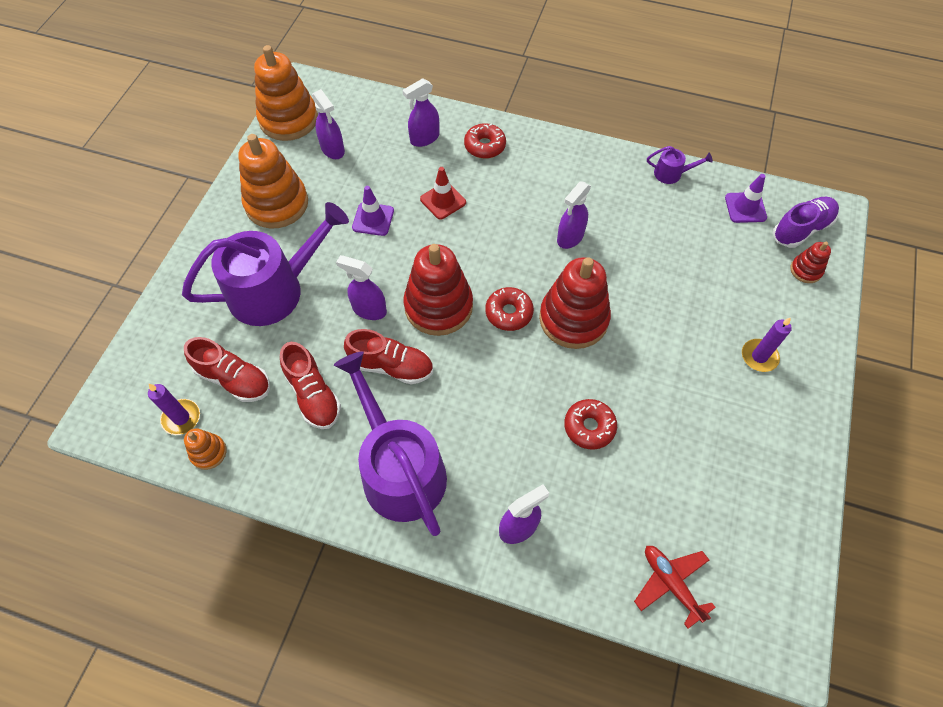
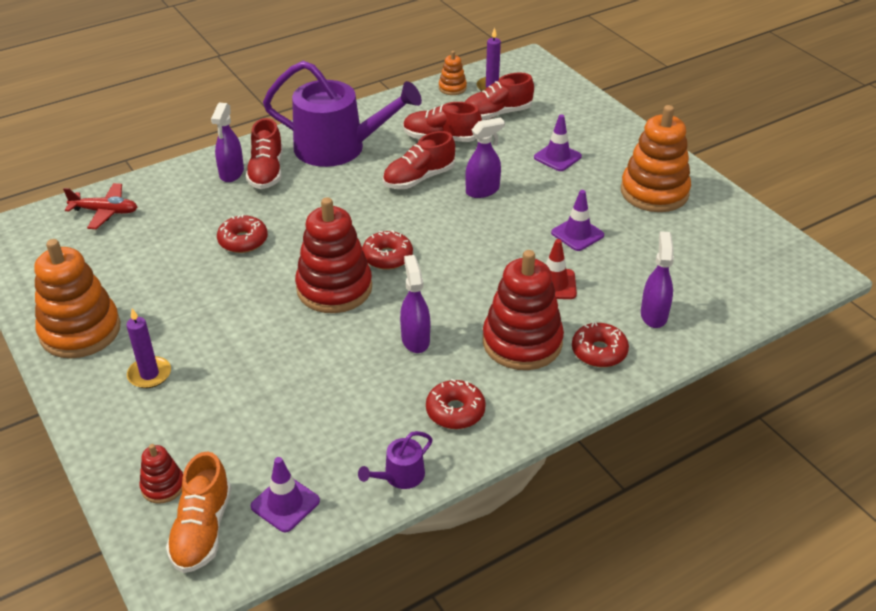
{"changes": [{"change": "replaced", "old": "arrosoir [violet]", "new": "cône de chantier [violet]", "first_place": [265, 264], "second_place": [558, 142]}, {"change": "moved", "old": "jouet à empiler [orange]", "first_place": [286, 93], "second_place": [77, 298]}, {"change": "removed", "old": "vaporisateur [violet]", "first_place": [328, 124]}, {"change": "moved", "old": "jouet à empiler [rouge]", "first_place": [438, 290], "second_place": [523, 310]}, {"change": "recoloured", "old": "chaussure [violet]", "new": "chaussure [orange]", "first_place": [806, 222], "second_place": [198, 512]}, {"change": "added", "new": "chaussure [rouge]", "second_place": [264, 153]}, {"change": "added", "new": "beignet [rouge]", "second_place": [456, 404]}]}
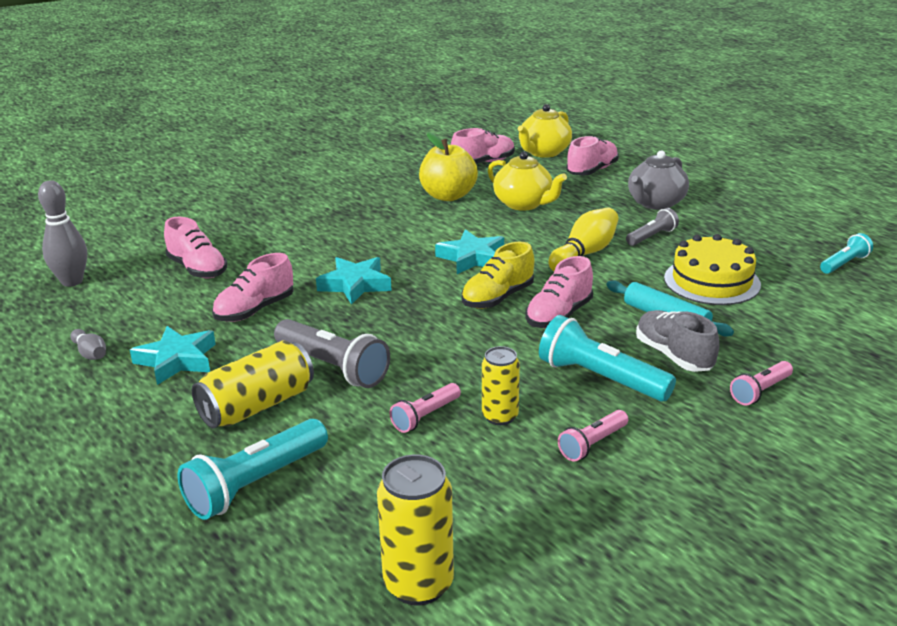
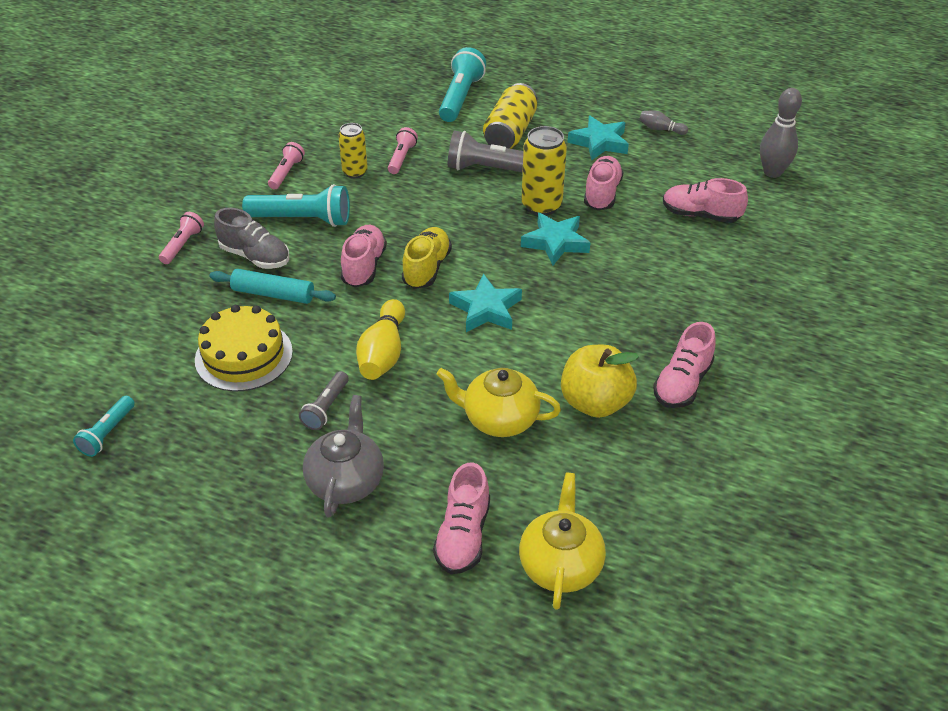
{"changes": [{"change": "moved", "old": "canette [jaune]", "first_place": [415, 530], "second_place": [544, 171]}, {"change": "moved", "old": "chaussure [rose]", "first_place": [483, 146], "second_place": [684, 365]}]}
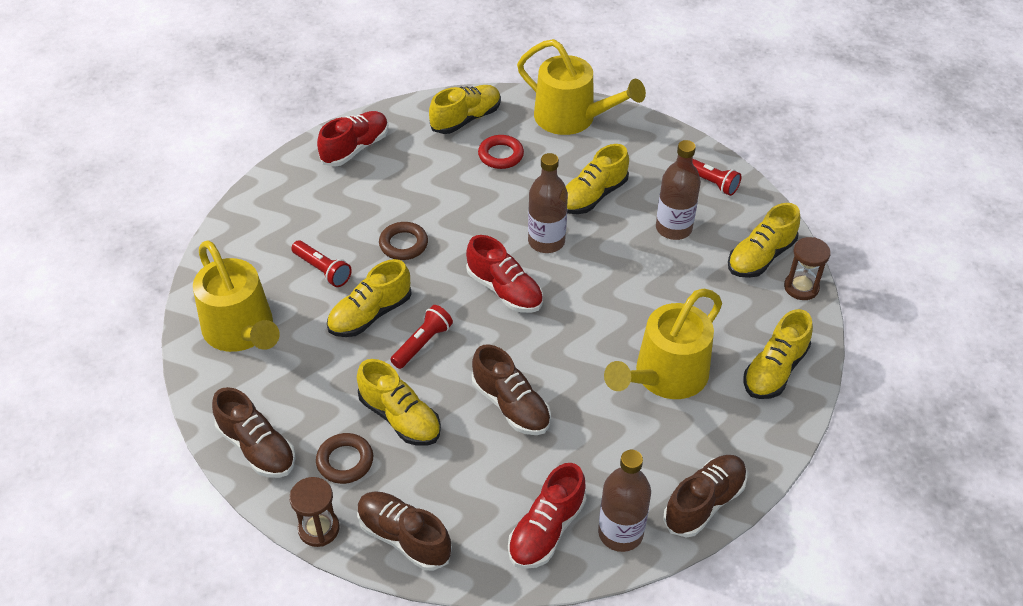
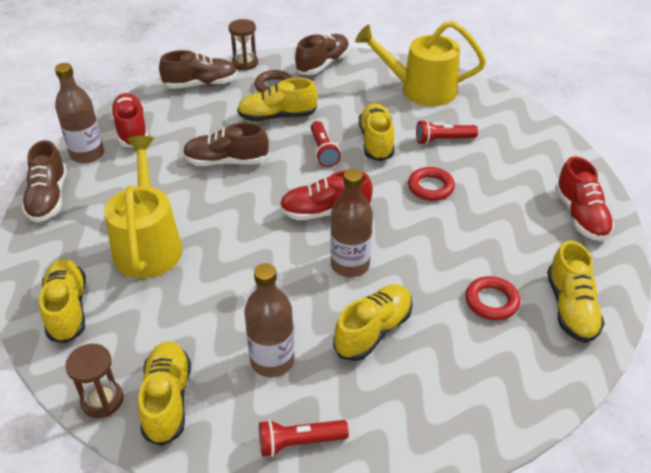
{"changes": [{"change": "turned", "old": "chaussure [marron]", "first_place": [254, 432], "second_place": [322, 54], "degrees": 135}, {"change": "recoloured", "old": "anneau [marron]", "new": "anneau [rouge]", "first_place": [403, 241], "second_place": [431, 184]}, {"change": "removed", "old": "arrosoir [jaune]", "first_place": [581, 87]}, {"change": "turned", "old": "chaussure [jaune]", "first_place": [597, 179], "second_place": [373, 323], "degrees": 45}]}
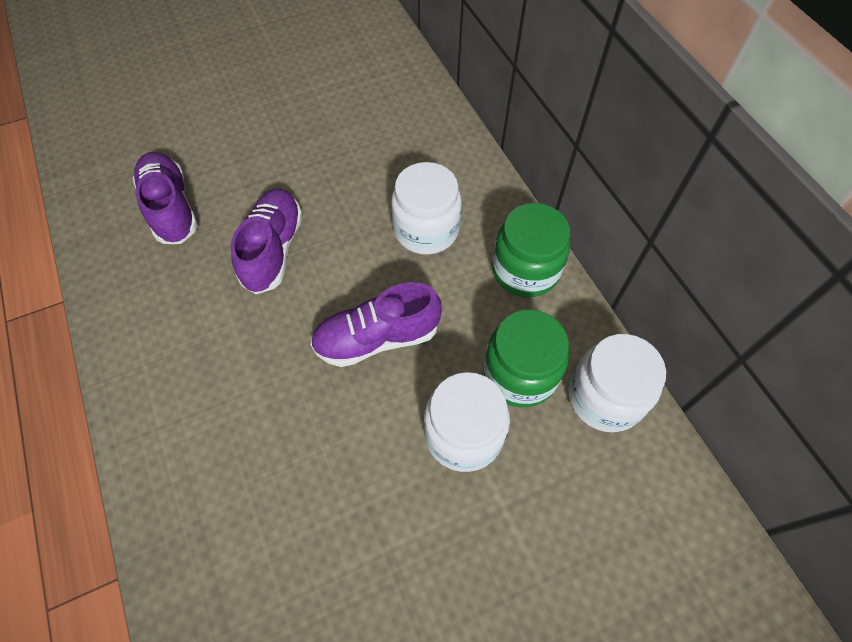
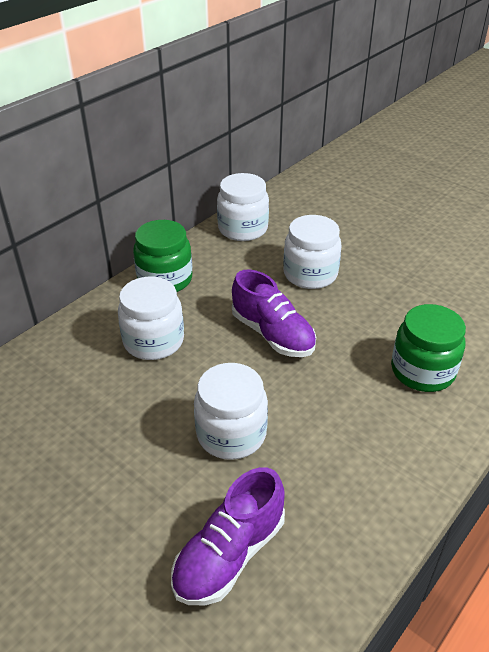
{"changes": [{"change": "replaced", "old": "chaussure [violet]", "new": "bocal [blanc]", "first_place": [267, 241], "second_place": [231, 411]}, {"change": "moved", "old": "bocal [vert]", "first_place": [526, 358], "second_place": [428, 348]}]}
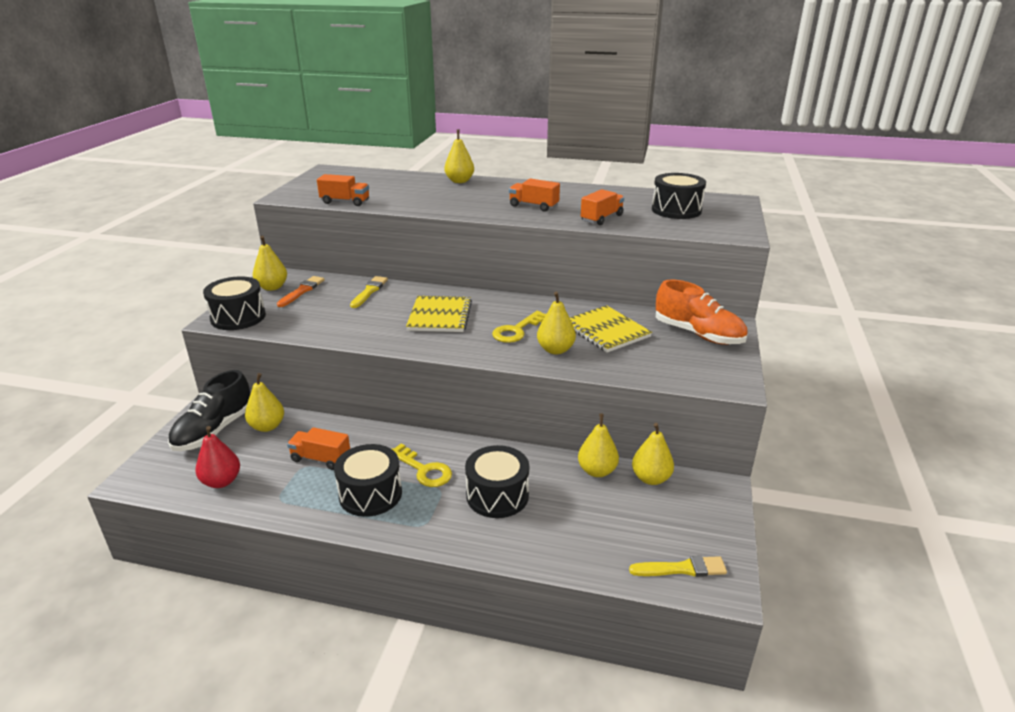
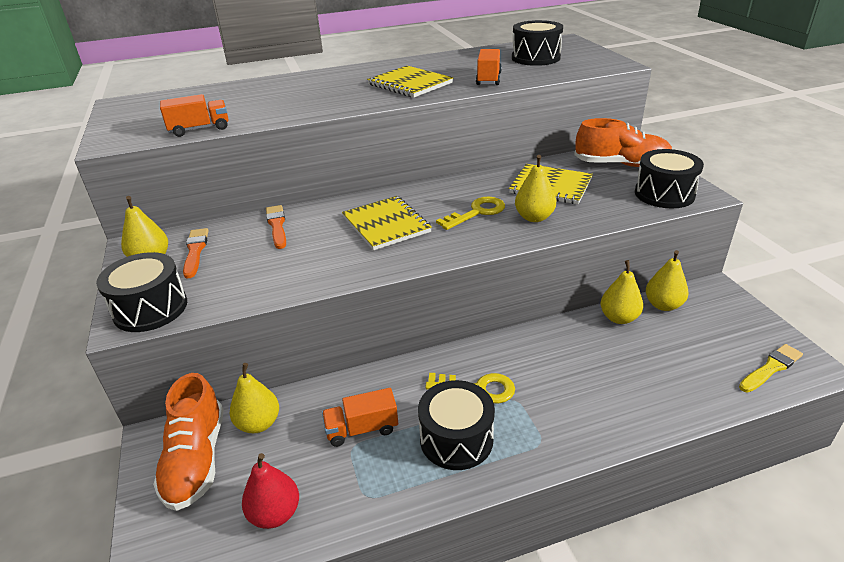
{"changes": [{"change": "recoloured", "old": "chaussure [noir]", "new": "chaussure [orange]", "first_place": [209, 410], "second_place": [188, 442]}, {"change": "recoloured", "old": "pinceau [jaune]", "new": "pinceau [orange]", "first_place": [369, 292], "second_place": [276, 227]}, {"change": "removed", "old": "poire [jaune]", "first_place": [459, 156]}, {"change": "moved", "old": "tambour [noir]", "first_place": [497, 481], "second_place": [669, 178]}, {"change": "turned", "old": "clé [jaune]", "first_place": [519, 327], "second_place": [470, 213], "degrees": -135}, {"change": "replaced", "old": "camion [orange]", "new": "carnet [jaune]", "first_place": [534, 195], "second_place": [410, 81]}]}
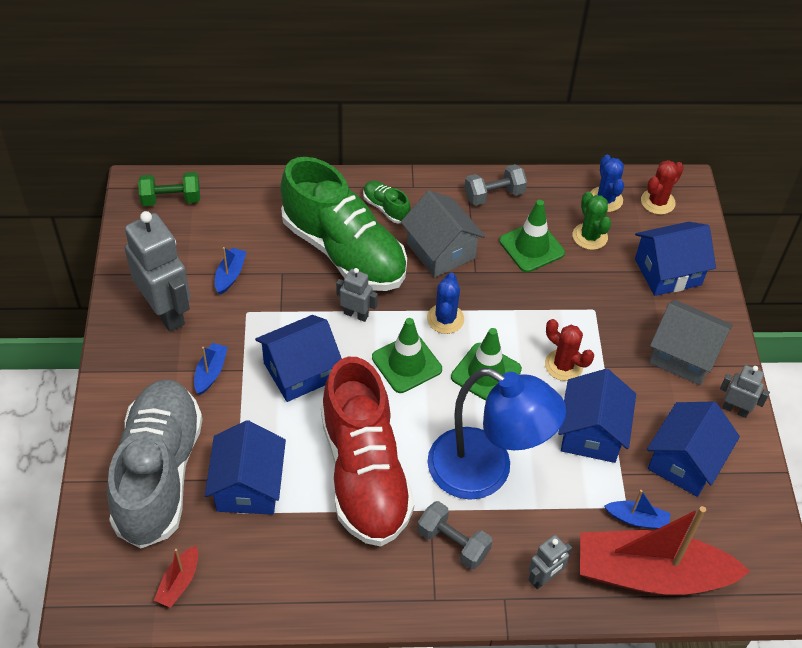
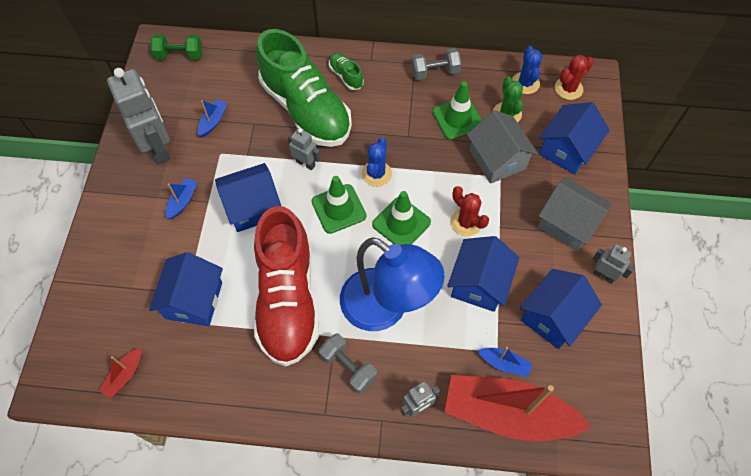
{"changes": [{"change": "removed", "old": "chaussure [gris]", "first_place": [155, 464]}, {"change": "moved", "old": "maison [gris]", "first_place": [443, 234], "second_place": [502, 147]}, {"change": "turned", "old": "maison [bleu]", "first_place": [675, 259], "second_place": [574, 138], "degrees": -45}]}
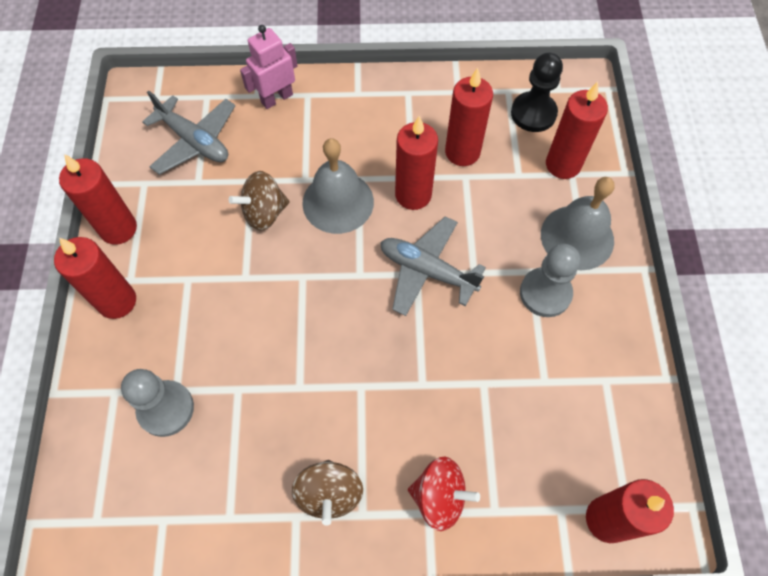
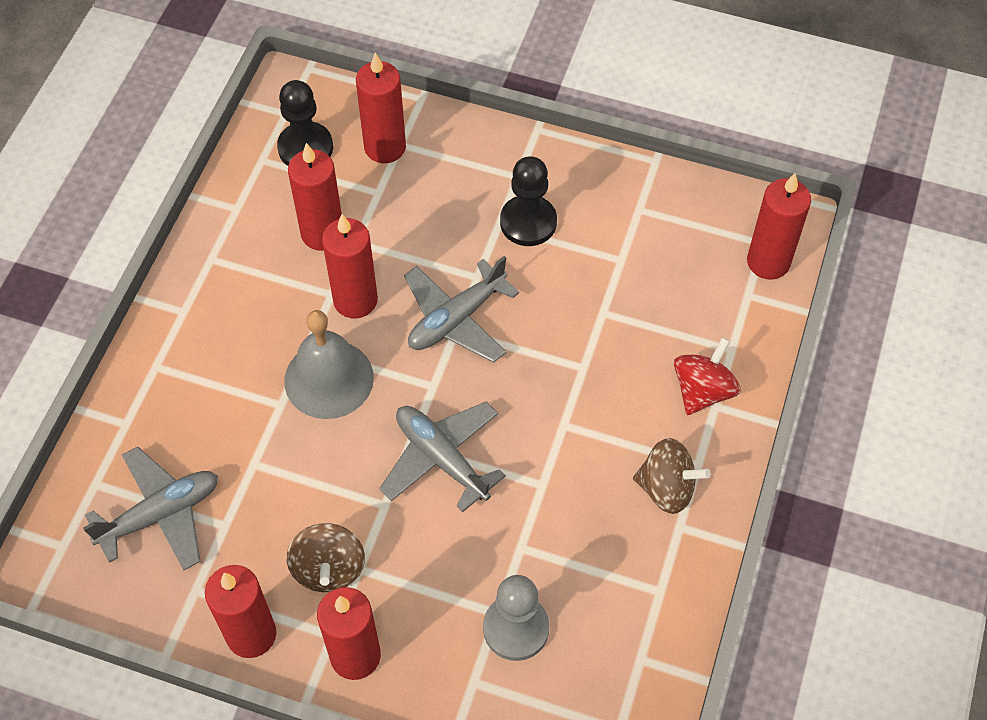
{"changes": [{"change": "moved", "old": "toupie [marron]", "first_place": [259, 201], "second_place": [326, 557]}, {"change": "removed", "old": "robot [rose]", "first_place": [269, 67]}, {"change": "recoloured", "old": "pion [gris]", "new": "pion [noir]", "first_place": [550, 280], "second_place": [528, 201]}, {"change": "removed", "old": "cloche [gris]", "first_place": [578, 223]}, {"change": "added", "new": "avion [gris]", "second_place": [442, 456]}]}
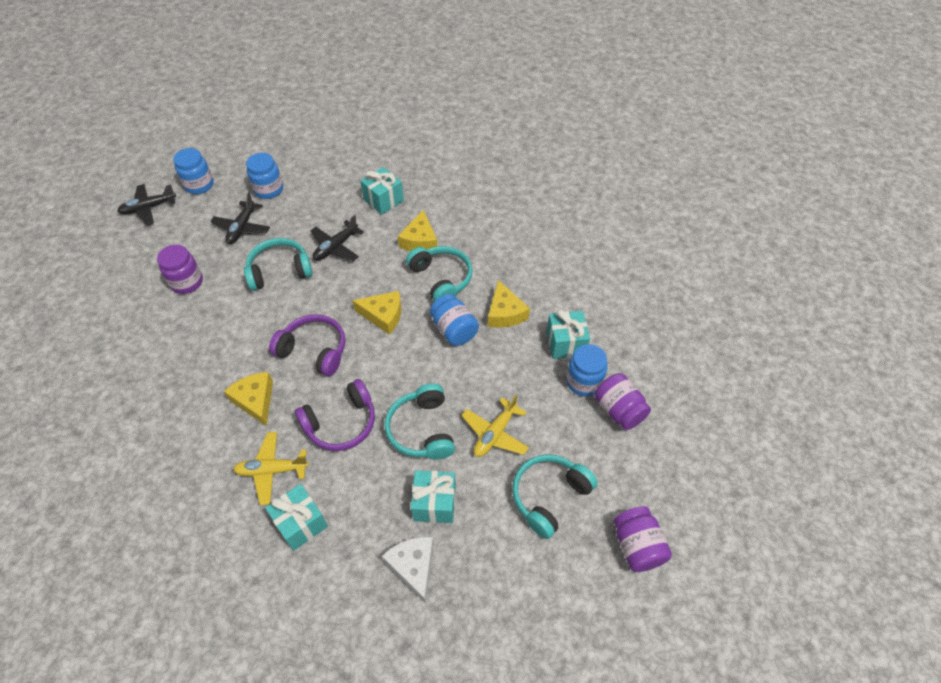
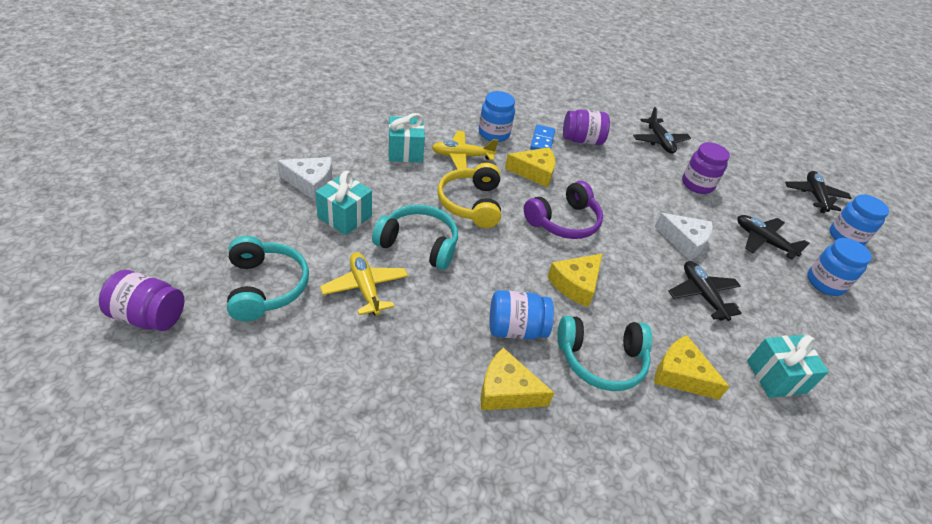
{"changes": [{"change": "turned", "old": "avion [jaune]", "first_place": [271, 468], "second_place": [465, 150], "degrees": -120}, {"change": "replaced", "old": "casque audio [turquoise]", "new": "fromage [blanc]", "first_place": [278, 264], "second_place": [684, 236]}, {"change": "recoloured", "old": "casque audio [violet]", "new": "casque audio [jaune]", "first_place": [335, 415], "second_place": [469, 195]}, {"change": "removed", "old": "cadeau [turquoise]", "first_place": [568, 334]}, {"change": "moved", "old": "bocal [bleu]", "first_place": [587, 370], "second_place": [497, 116]}, {"change": "moved", "old": "bocal [violet]", "first_place": [622, 401], "second_place": [586, 127]}, {"change": "added", "new": "domino [bleu]", "second_place": [542, 137]}, {"change": "added", "new": "avion [noir]", "second_place": [662, 130]}]}
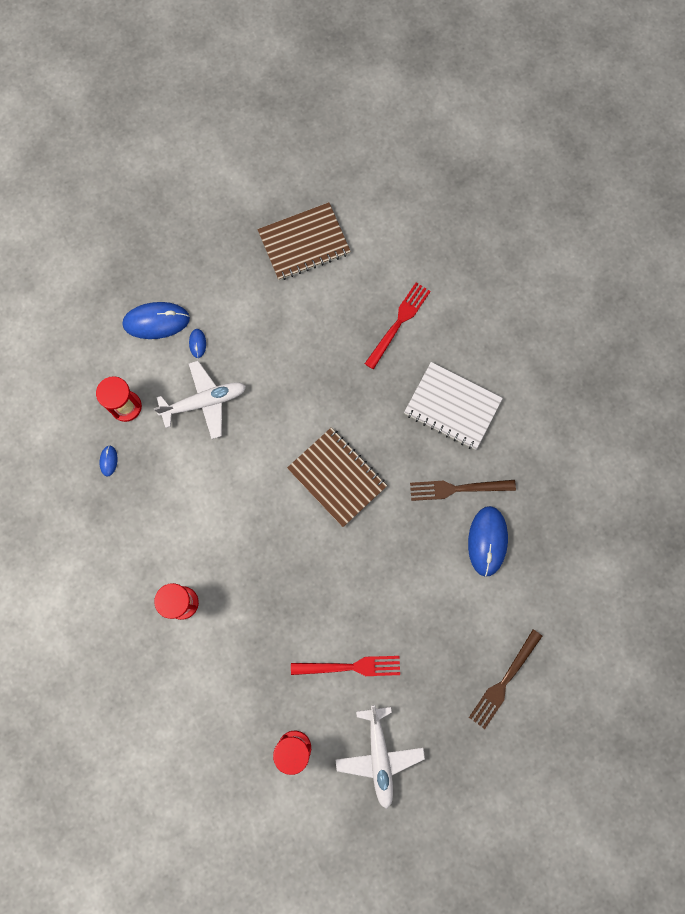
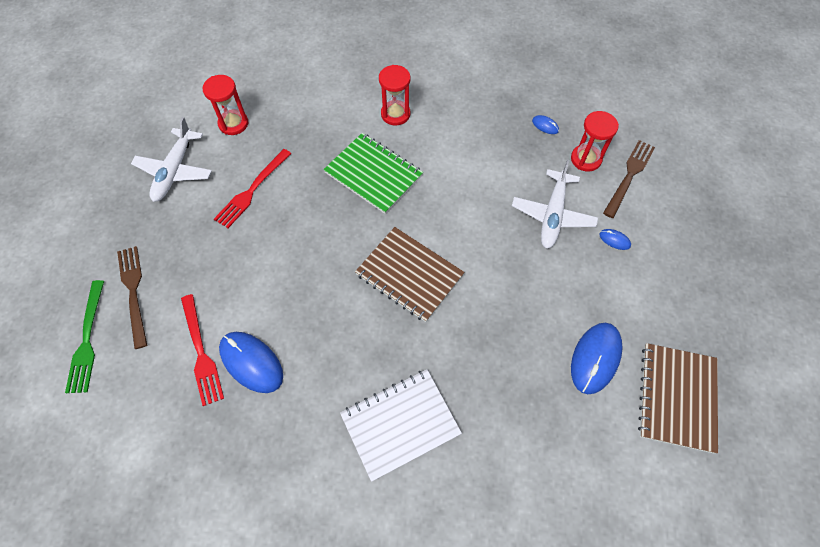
{"changes": [{"change": "moved", "old": "souris [bleu]", "first_place": [156, 320], "second_place": [597, 358]}, {"change": "turned", "old": "carnet [marron]", "first_place": [337, 477], "second_place": [410, 274], "degrees": 45}, {"change": "turned", "old": "avion [blanc]", "first_place": [380, 757], "second_place": [171, 159], "degrees": -105}, {"change": "moved", "old": "fourchette [rouge]", "first_place": [398, 326], "second_place": [202, 350]}, {"change": "moved", "old": "fourchette [marron]", "first_place": [463, 490], "second_place": [629, 179]}, {"change": "added", "new": "fourchette [vert]", "second_place": [84, 336]}, {"change": "added", "new": "carnet [vert]", "second_place": [373, 173]}]}
